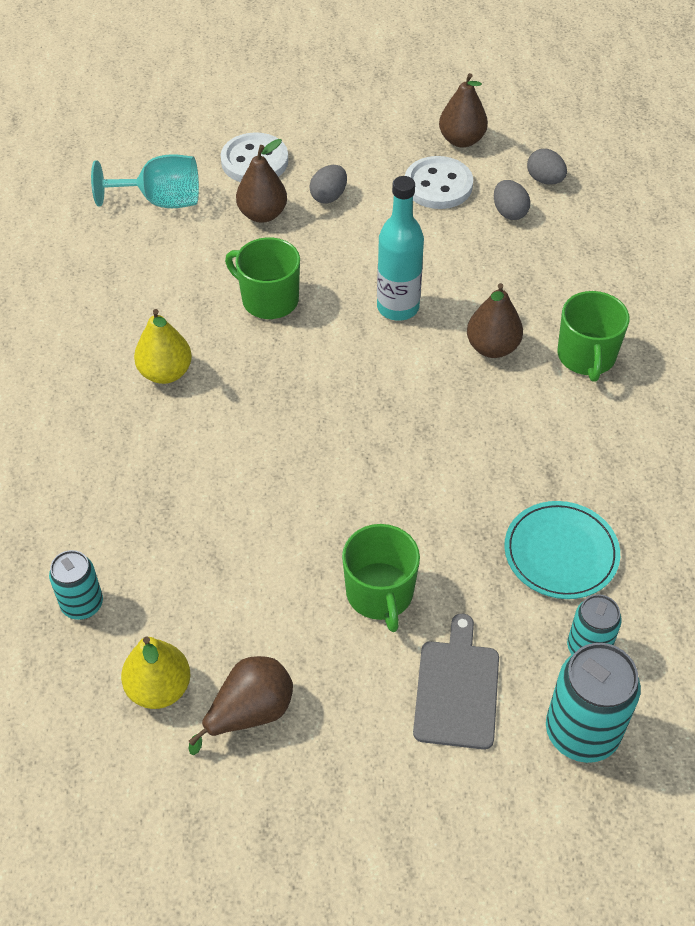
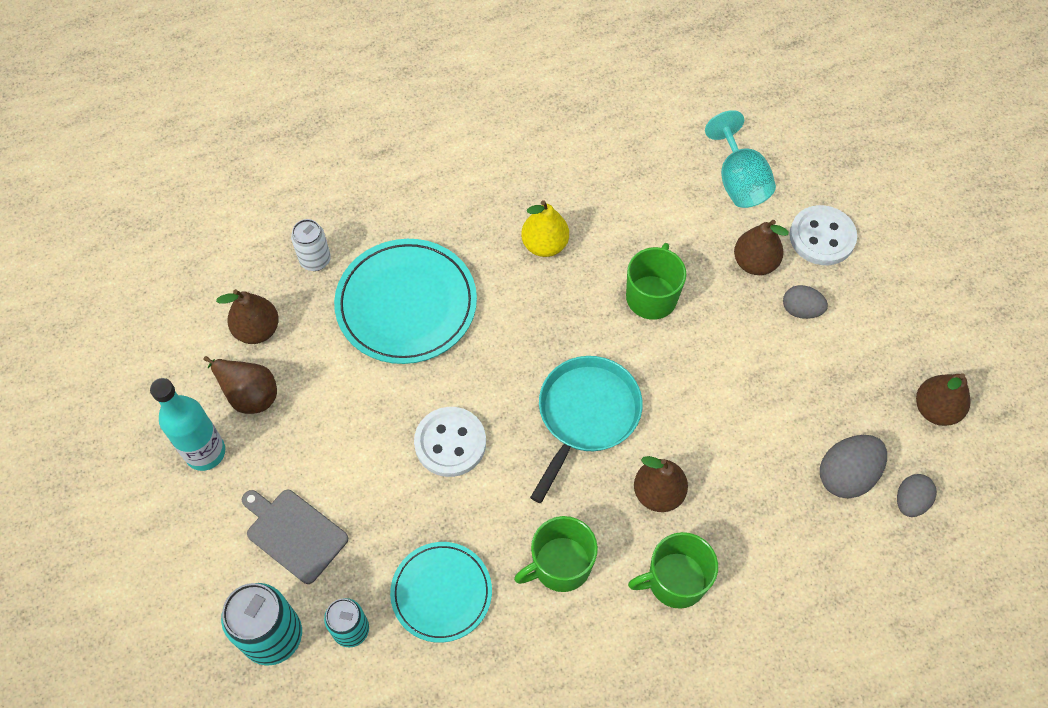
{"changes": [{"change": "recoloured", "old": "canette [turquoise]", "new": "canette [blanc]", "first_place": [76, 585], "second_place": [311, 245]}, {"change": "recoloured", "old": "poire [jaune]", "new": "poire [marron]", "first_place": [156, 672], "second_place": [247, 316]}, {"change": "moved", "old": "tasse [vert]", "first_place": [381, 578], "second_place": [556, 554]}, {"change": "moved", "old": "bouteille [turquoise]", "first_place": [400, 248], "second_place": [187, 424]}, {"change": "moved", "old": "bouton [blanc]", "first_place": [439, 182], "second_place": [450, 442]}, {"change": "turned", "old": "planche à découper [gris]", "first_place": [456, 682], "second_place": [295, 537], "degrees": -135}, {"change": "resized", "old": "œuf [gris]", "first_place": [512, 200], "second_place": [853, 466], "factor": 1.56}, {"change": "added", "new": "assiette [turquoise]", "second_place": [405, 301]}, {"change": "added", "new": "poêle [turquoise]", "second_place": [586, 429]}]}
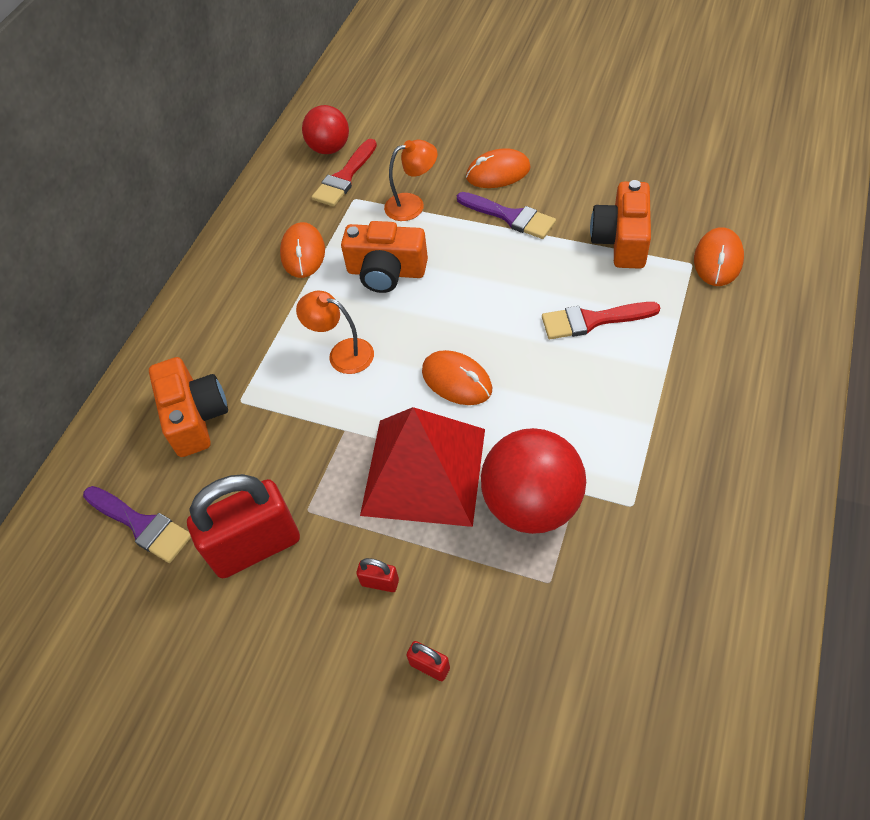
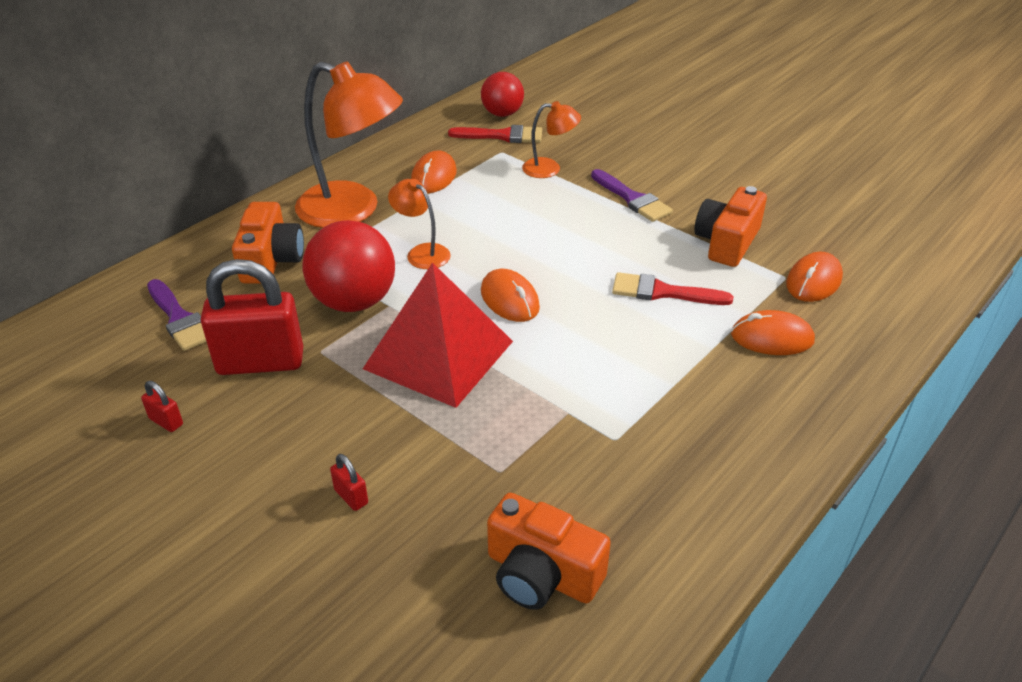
{"changes": [{"change": "turned", "old": "pinceau [rouge]", "first_place": [344, 173], "second_place": [495, 134], "degrees": -135}, {"change": "moved", "old": "appareil photo [orange]", "first_place": [384, 257], "second_place": [549, 551]}, {"change": "moved", "old": "cadenas [rouge]", "first_place": [377, 575], "second_place": [162, 406]}, {"change": "moved", "old": "souris [orange]", "first_place": [498, 168], "second_place": [773, 332]}, {"change": "moved", "old": "balle [rouge]", "first_place": [533, 481], "second_place": [349, 266]}, {"change": "added", "new": "lampe [orange]", "second_place": [349, 144]}]}
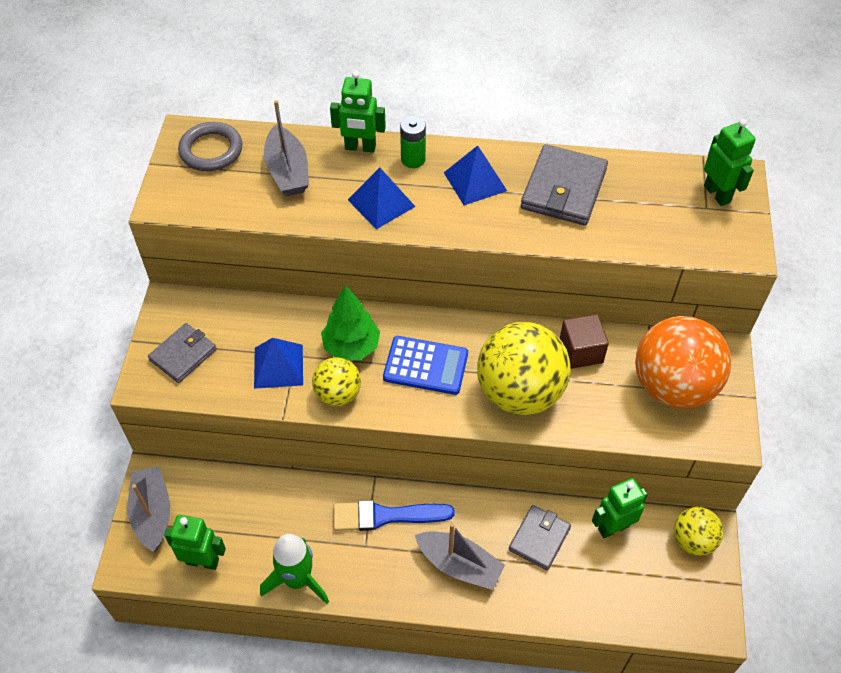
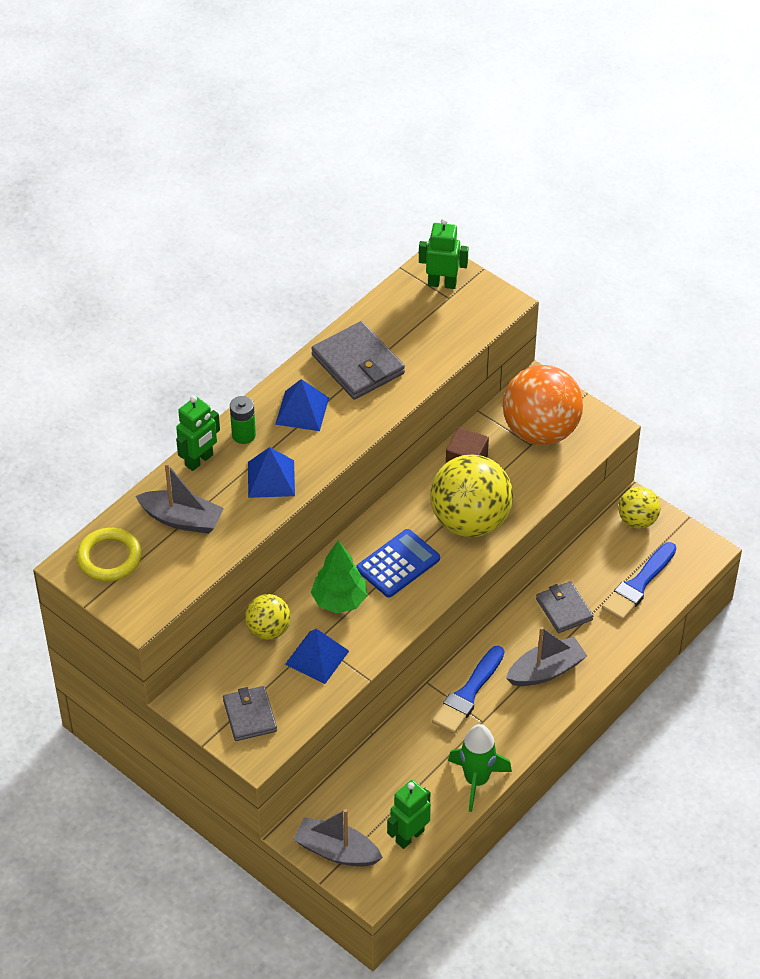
{"changes": [{"change": "recoloured", "old": "anneau [gris]", "new": "anneau [jaune]", "first_place": [210, 146], "second_place": [109, 555]}, {"change": "moved", "old": "balle [jaune]", "first_place": [336, 381], "second_place": [268, 617]}, {"change": "removed", "old": "robot [vert]", "first_place": [620, 508]}, {"change": "added", "new": "pinceau [bleu]", "second_place": [639, 581]}]}
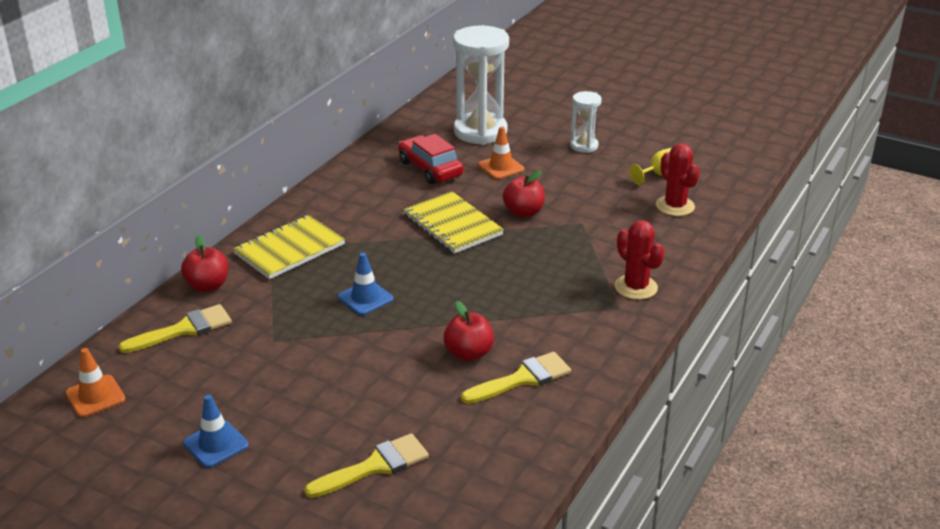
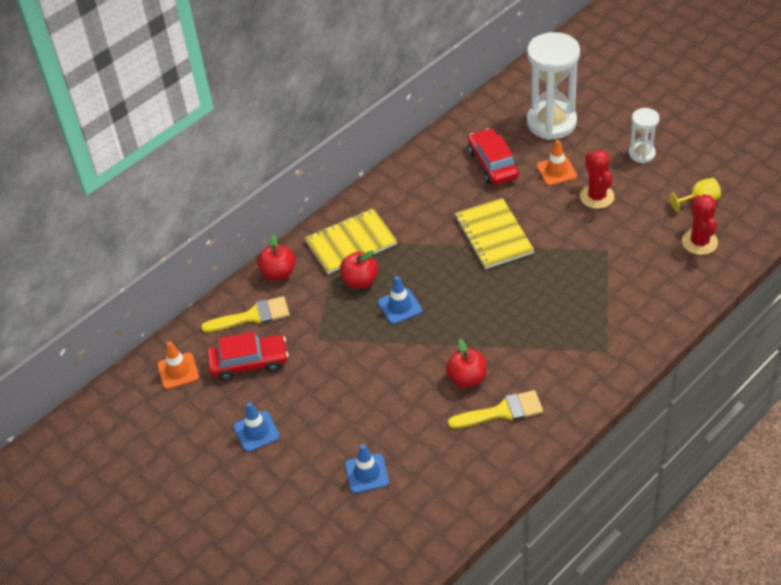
{"changes": [{"change": "replaced", "old": "pinceau [jaune]", "new": "cône de chantier [bleu]", "first_place": [366, 465], "second_place": [367, 468]}, {"change": "moved", "old": "pomme [rouge]", "first_place": [524, 194], "second_place": [359, 269]}, {"change": "moved", "old": "cactus [rouge]", "first_place": [640, 260], "second_place": [597, 179]}, {"change": "added", "new": "voiture [rouge]", "second_place": [248, 356]}]}
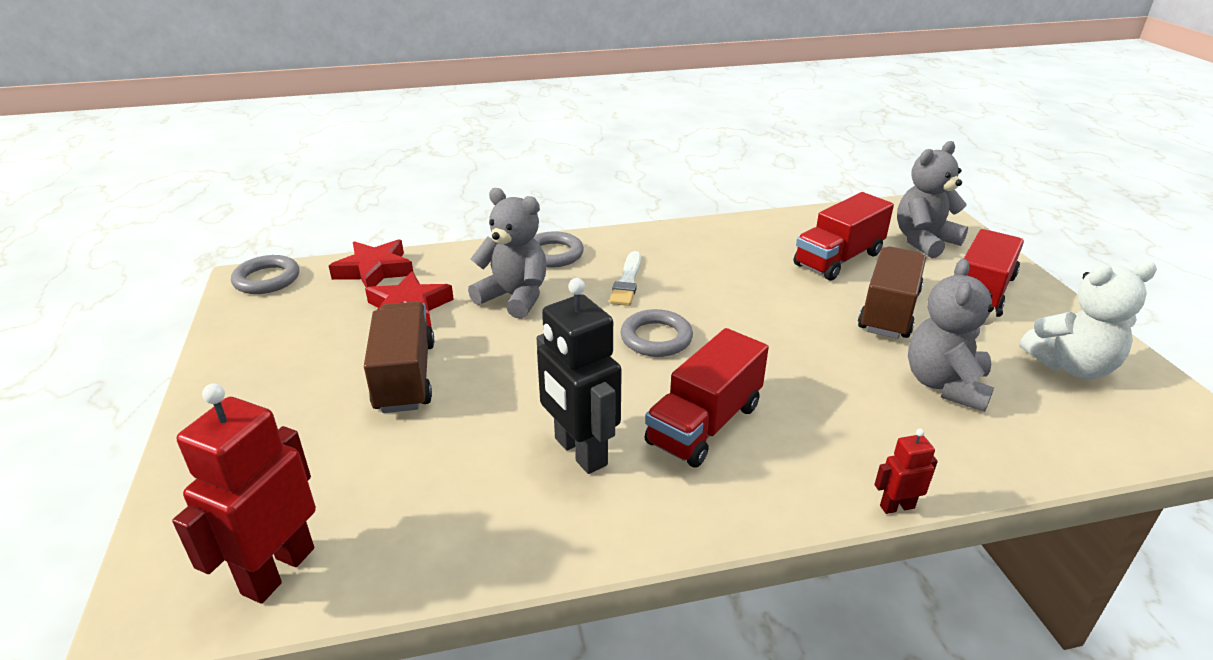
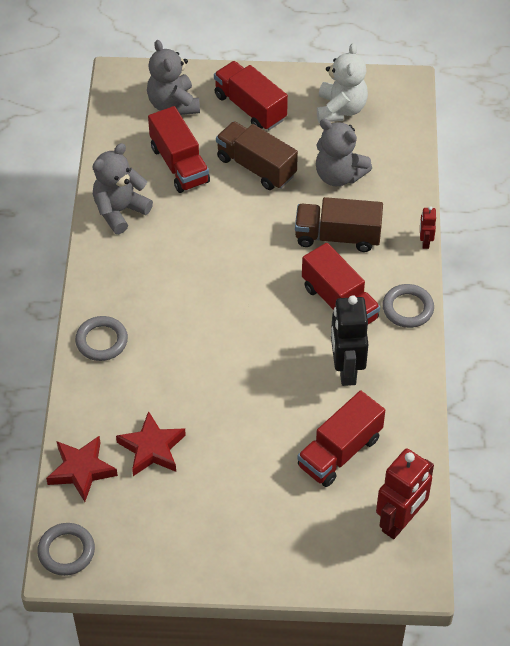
{"changes": [{"change": "turned", "old": "robot [rouge]", "first_place": [244, 494], "second_place": [405, 493], "degrees": -90}, {"change": "moved", "old": "camion [marron]", "first_place": [399, 357], "second_place": [339, 224]}, {"change": "moved", "old": "ours en peluche [gris]", "first_place": [507, 253], "second_place": [123, 188]}, {"change": "turned", "old": "robot [noir]", "first_place": [579, 376], "second_place": [350, 340], "degrees": 105}, {"change": "removed", "old": "pinceau [blanc]", "first_place": [625, 278]}, {"change": "moved", "old": "anneau [gris]", "first_place": [656, 333], "second_place": [408, 306]}, {"change": "added", "new": "camion [rouge]", "second_place": [341, 439]}]}
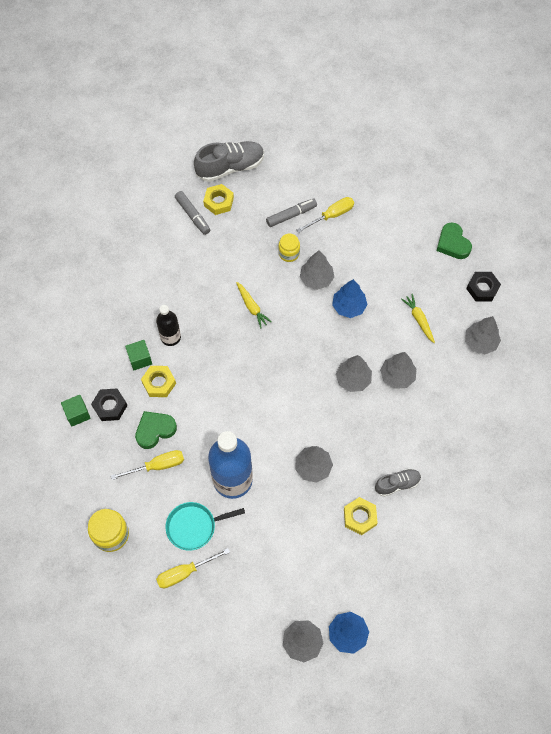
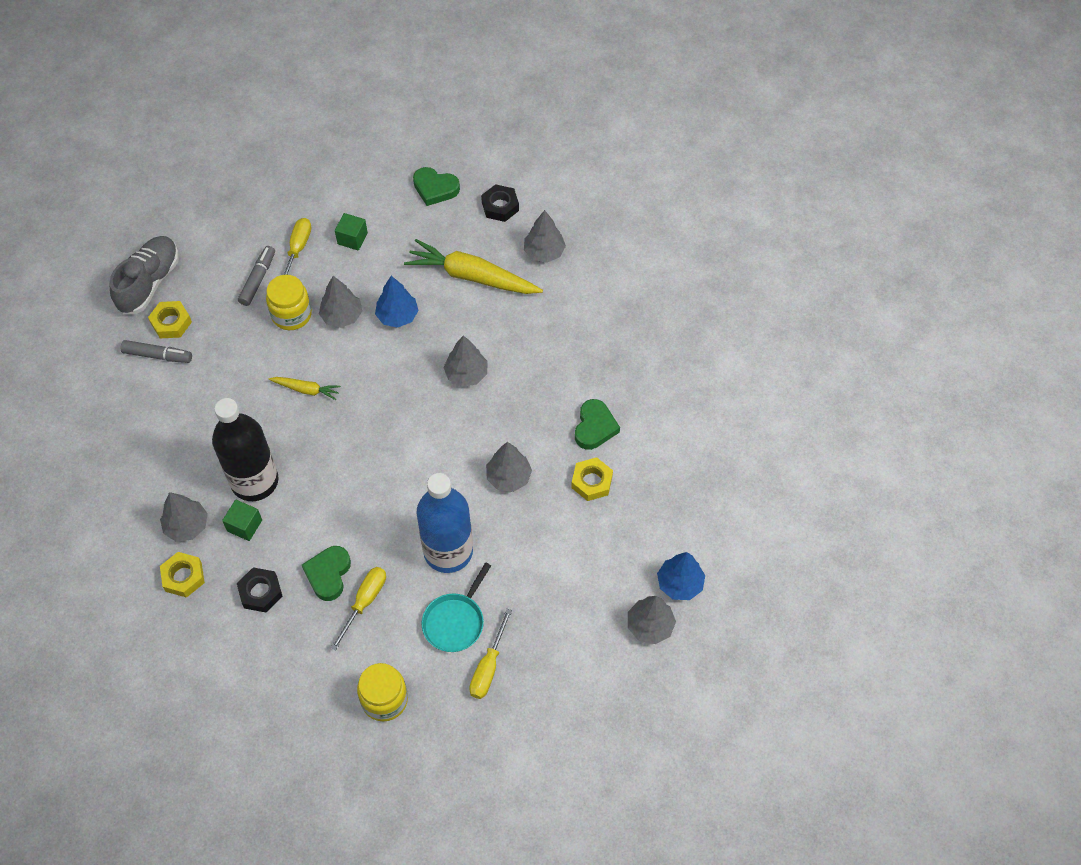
{"changes": [{"change": "moved", "old": "cube [vert]", "first_place": [76, 410], "second_place": [351, 232]}, {"change": "moved", "old": "écrou [jaune]", "first_place": [158, 381], "second_place": [182, 575]}, {"change": "resized", "old": "bouteille [noir]", "first_place": [168, 325], "second_place": [245, 449], "factor": 1.82}, {"change": "resized", "old": "bocal [jaune]", "first_place": [289, 247], "second_place": [289, 302], "factor": 1.51}, {"change": "replaced", "old": "chaussure [gris]", "new": "cœur [vert]", "first_place": [398, 482], "second_place": [597, 424]}, {"change": "moved", "old": "arbre [gris]", "first_place": [398, 370], "second_place": [184, 517]}, {"change": "resized", "old": "carotte [jaune]", "first_place": [418, 318], "second_place": [473, 266], "factor": 2.03}]}
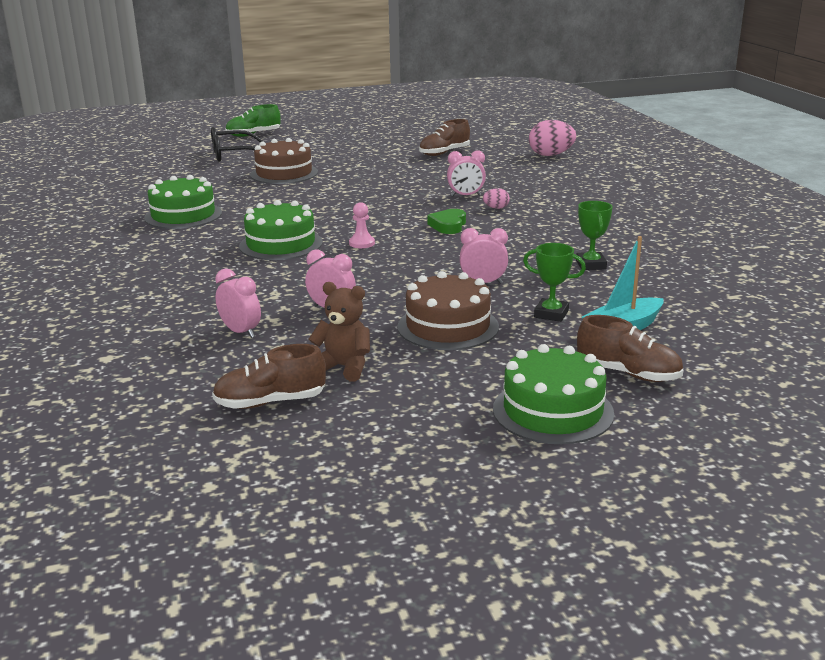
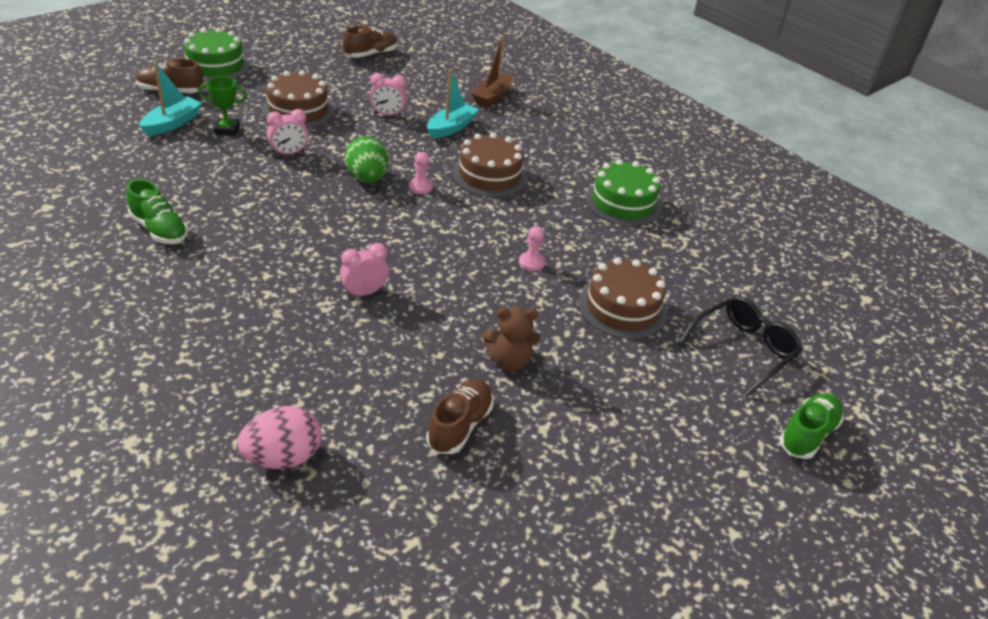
{"changes": [{"change": "removed", "old": "réveil [rose]", "first_place": [238, 303]}, {"change": "recoloured", "old": "gâteau [vert]", "new": "gâteau [marron]", "first_place": [280, 230], "second_place": [489, 164]}, {"change": "moved", "old": "ours en peluche [marron]", "first_place": [339, 332], "second_place": [511, 339]}, {"change": "removed", "old": "cœur [vert]", "first_place": [446, 221]}, {"change": "removed", "old": "œuf [rose]", "first_place": [496, 198]}, {"change": "removed", "old": "trophée [vert]", "first_place": [594, 235]}, {"change": "added", "new": "chaussure [vert]", "second_place": [157, 211]}, {"change": "added", "new": "œuf [vert]", "second_place": [366, 159]}, {"change": "added", "new": "bateau [turquoise]", "second_place": [453, 104]}, {"change": "added", "new": "bateau [marron]", "second_place": [492, 71]}, {"change": "added", "new": "pion [rose]", "second_place": [532, 248]}]}
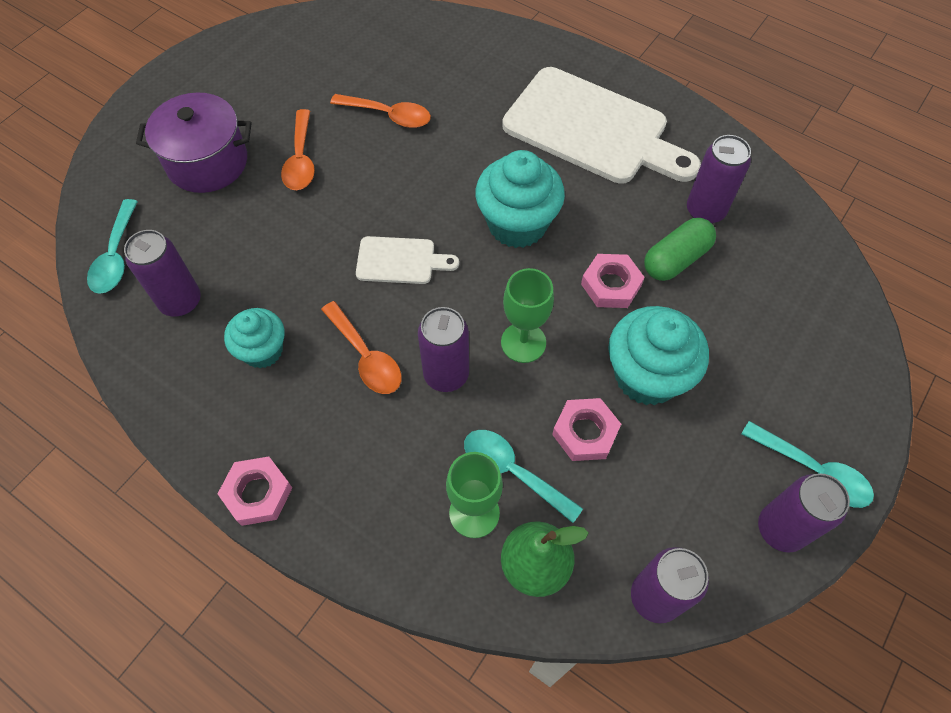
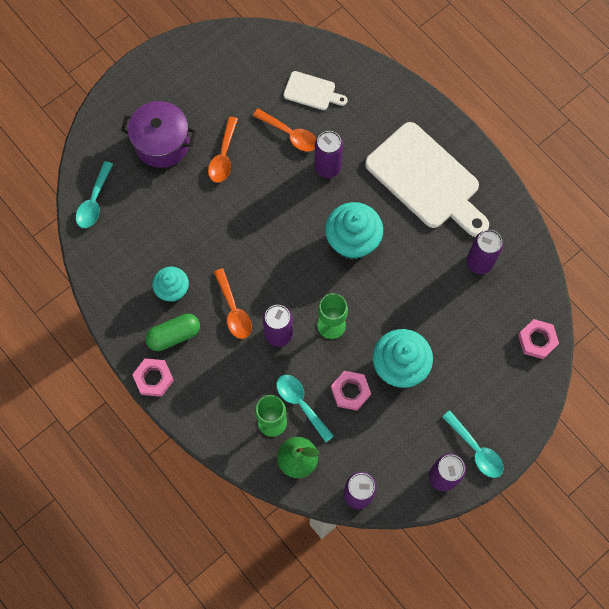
{"changes": [{"change": "moved", "old": "canette [violet]", "first_place": [162, 273], "second_place": [328, 154]}, {"change": "moved", "old": "planche à découper [blanc]", "first_place": [407, 260], "second_place": [315, 90]}, {"change": "moved", "old": "écrou [rose]", "first_place": [613, 281], "second_place": [538, 339]}, {"change": "moved", "old": "gélule [vert]", "first_place": [680, 249], "second_place": [172, 332]}]}
